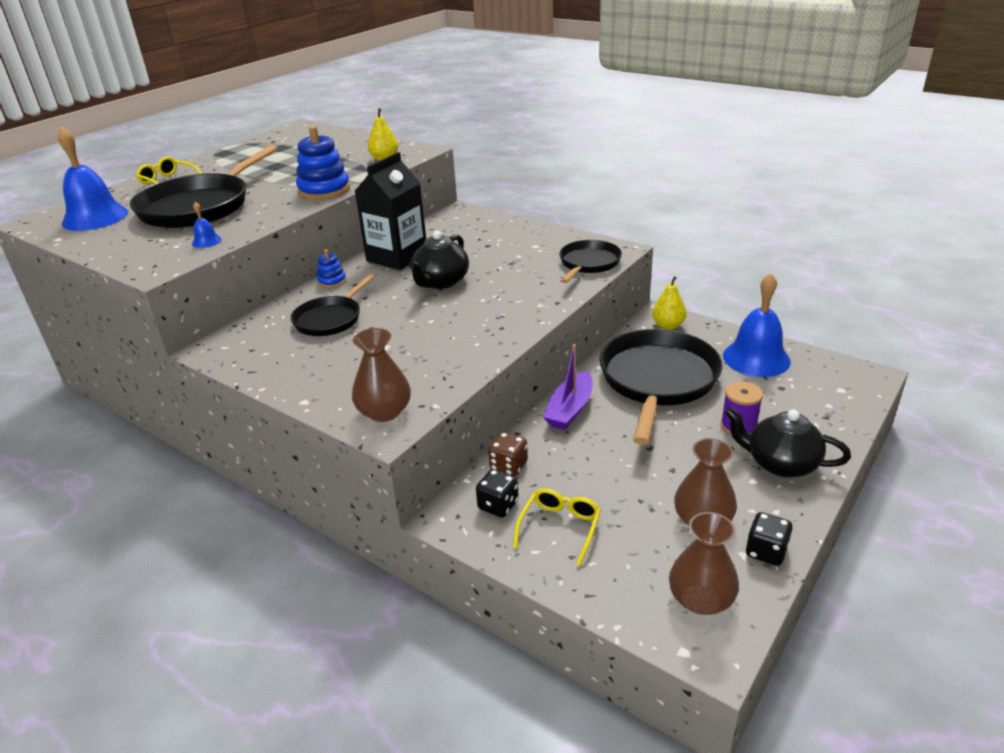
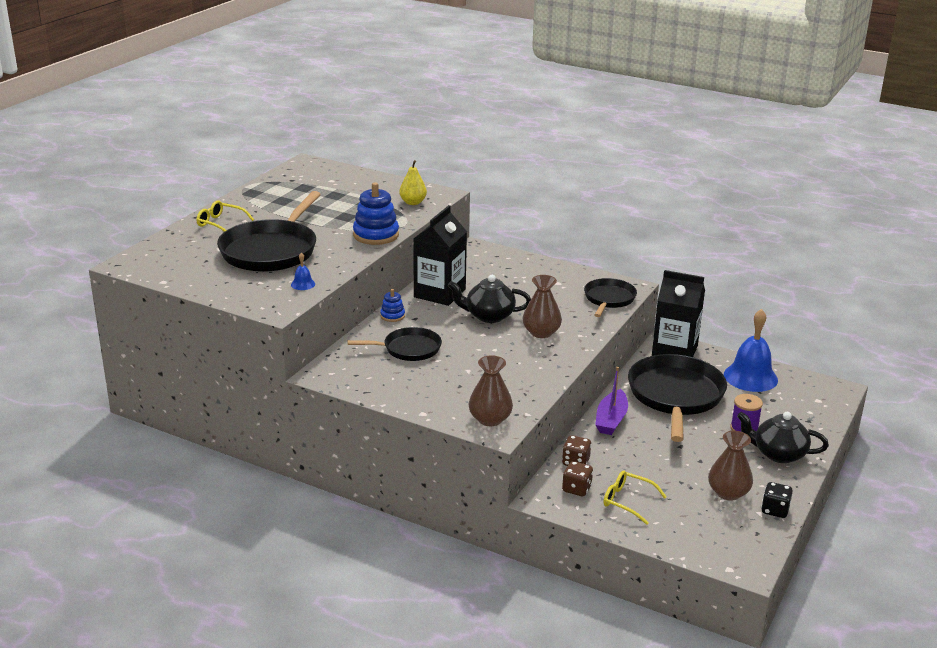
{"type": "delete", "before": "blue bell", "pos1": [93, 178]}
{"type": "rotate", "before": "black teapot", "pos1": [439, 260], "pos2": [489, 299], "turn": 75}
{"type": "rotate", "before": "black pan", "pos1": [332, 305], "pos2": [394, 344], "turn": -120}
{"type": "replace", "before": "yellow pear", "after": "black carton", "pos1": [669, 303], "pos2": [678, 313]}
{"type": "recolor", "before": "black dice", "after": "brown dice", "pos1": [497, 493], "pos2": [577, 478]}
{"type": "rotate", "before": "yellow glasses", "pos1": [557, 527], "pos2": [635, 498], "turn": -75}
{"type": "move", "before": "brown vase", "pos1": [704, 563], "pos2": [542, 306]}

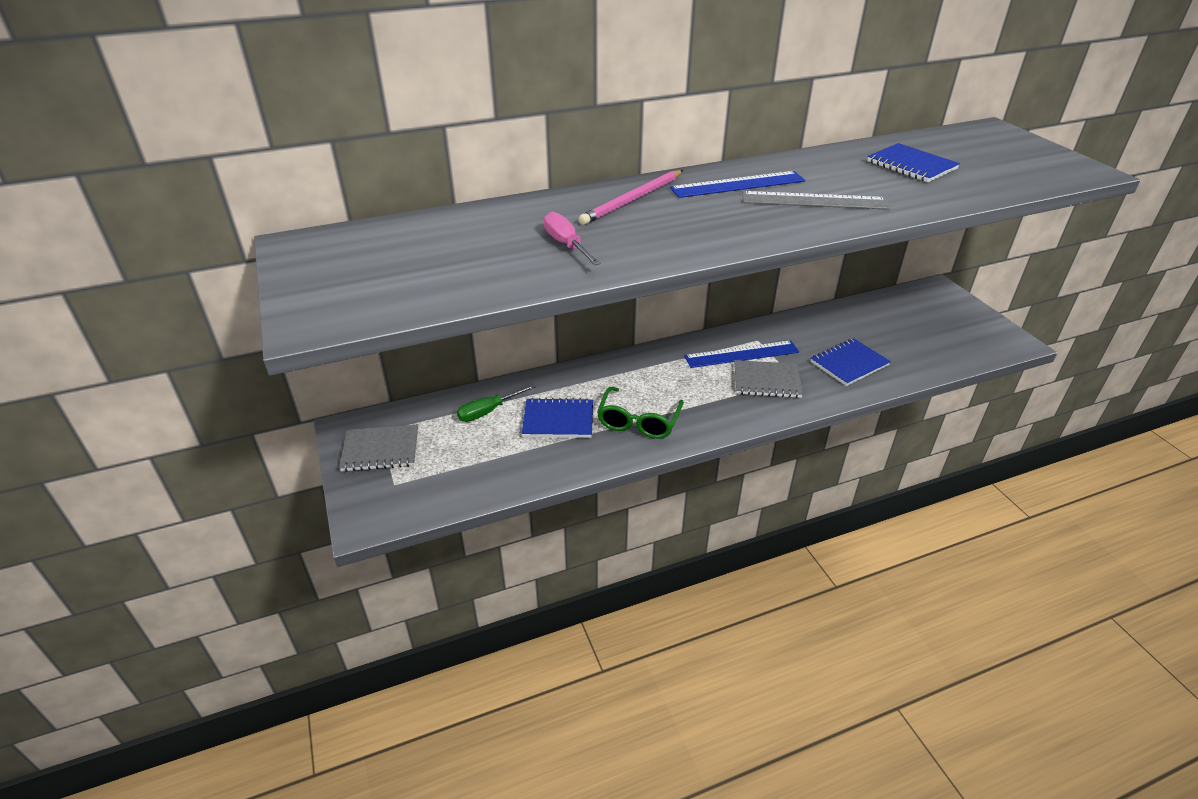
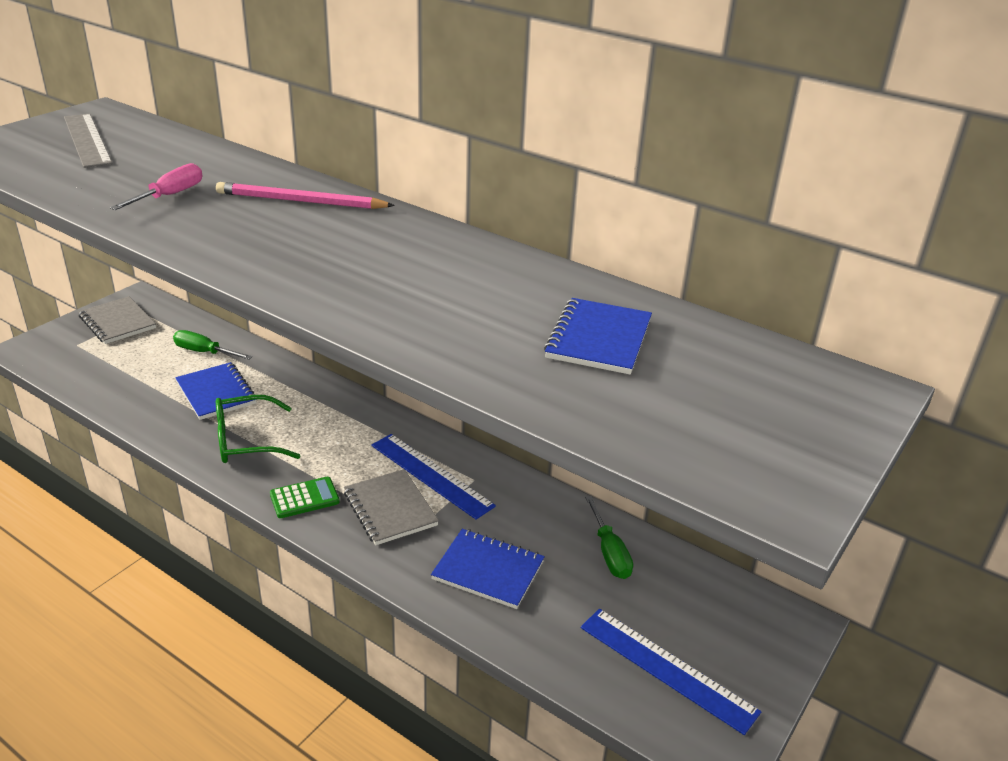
{"type": "move", "before": "blue ruler", "pos1": [737, 184], "pos2": [671, 672]}
{"type": "move", "before": "grey ruler", "pos1": [816, 200], "pos2": [88, 141]}
{"type": "insert", "after": "green calculator", "pos2": [305, 497]}
{"type": "insert", "after": "green screwdriver", "pos2": [609, 537]}

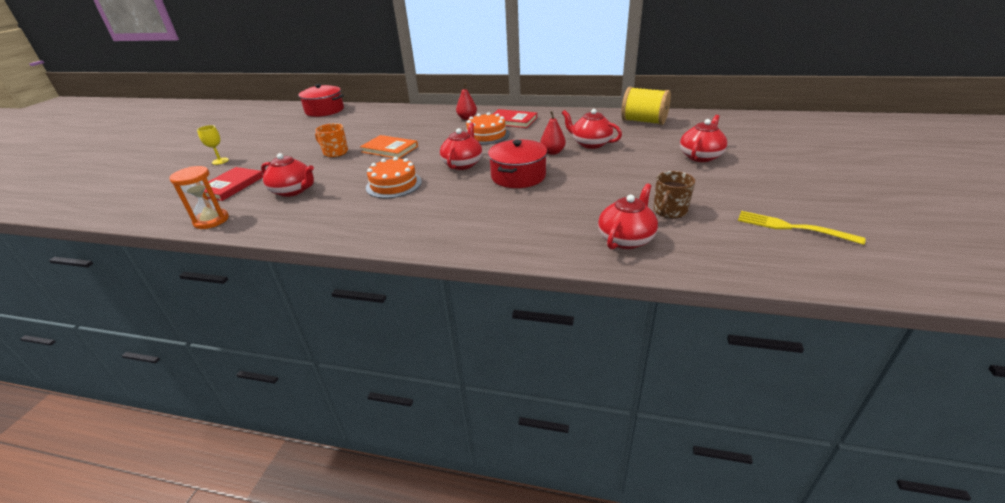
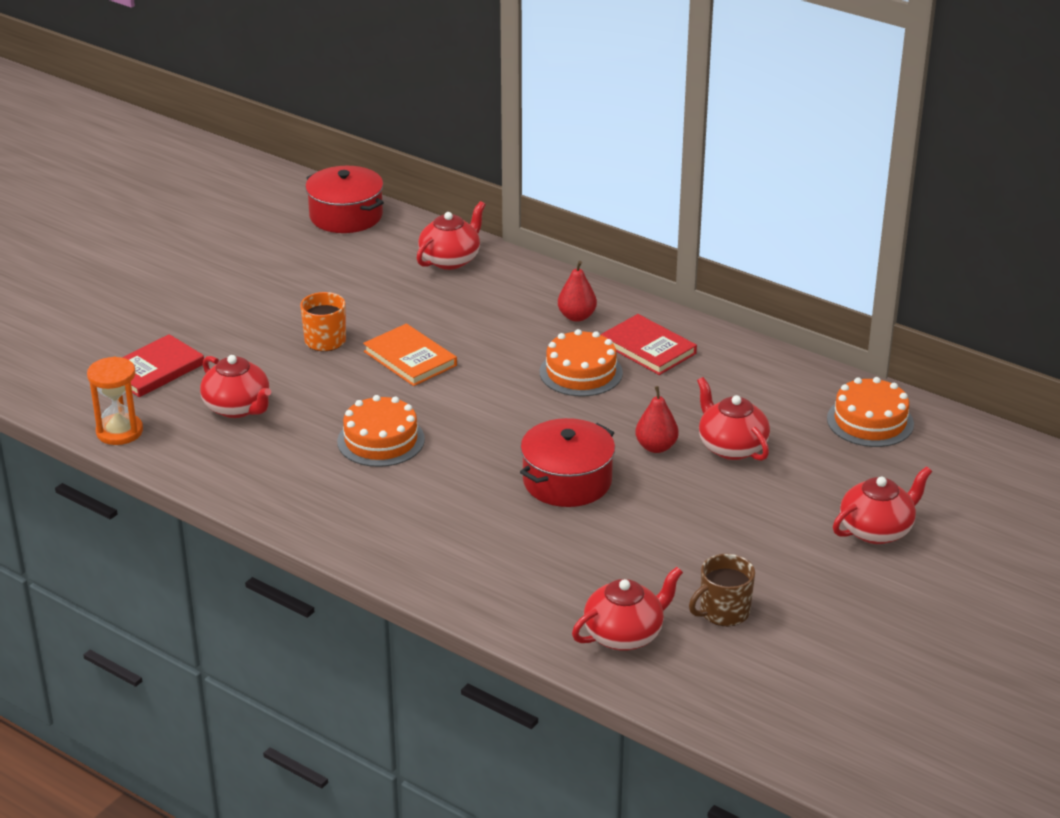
{"type": "replace", "before": "yellow spool", "after": "orange cake", "pos1": [646, 106], "pos2": [870, 412]}
{"type": "move", "before": "red teapot", "pos1": [461, 146], "pos2": [451, 235]}
{"type": "delete", "before": "yellow goblet", "pos1": [213, 145]}
{"type": "delete", "before": "yellow fork", "pos1": [802, 228]}

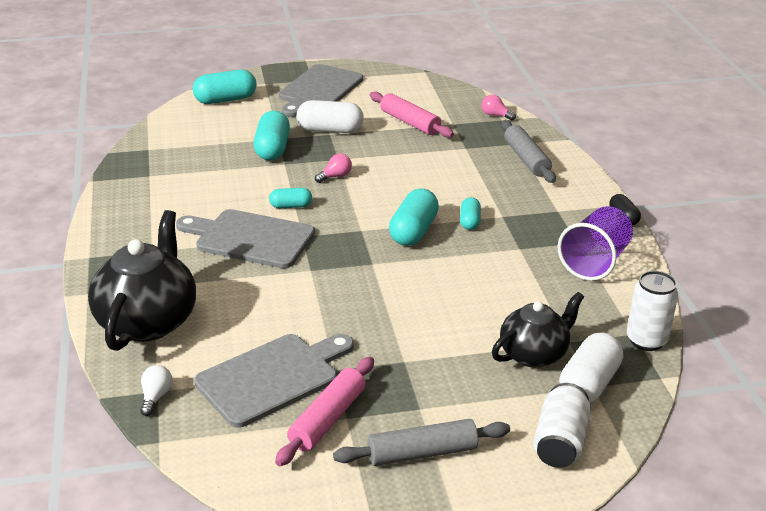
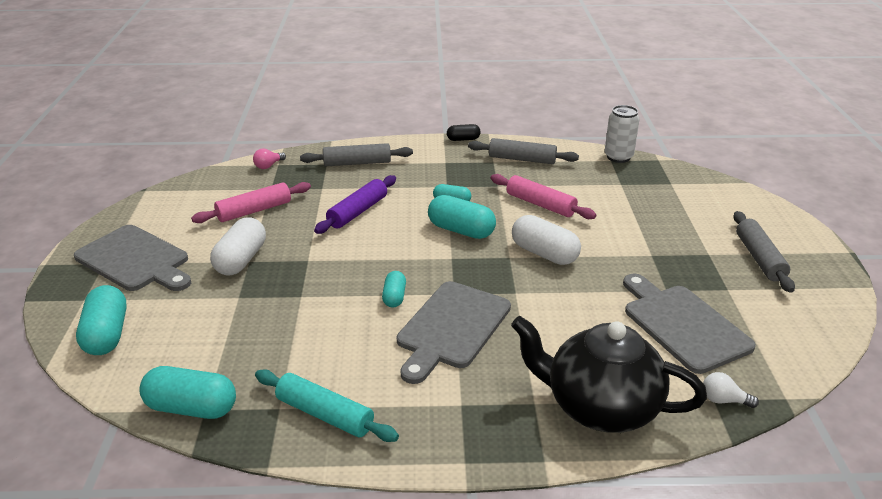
{"type": "move", "before": "turquoise capsule", "pos1": [272, 135], "pos2": [187, 392]}
{"type": "delete", "before": "pink light bulb", "pos1": [333, 168]}
{"type": "replace", "before": "purple cup", "after": "grey rolling pin", "pos1": [595, 243], "pos2": [523, 151]}
{"type": "delete", "before": "black teapot", "pos1": [538, 330]}
{"type": "move", "before": "white capsule", "pos1": [591, 367], "pos2": [546, 240]}
{"type": "move", "before": "pink rolling pin", "pos1": [324, 411], "pos2": [543, 196]}
{"type": "delete", "before": "white can", "pos1": [562, 425]}
{"type": "insert", "after": "purple rolling pin", "pos2": [355, 204]}
{"type": "insert", "after": "turquoise rolling pin", "pos2": [327, 406]}

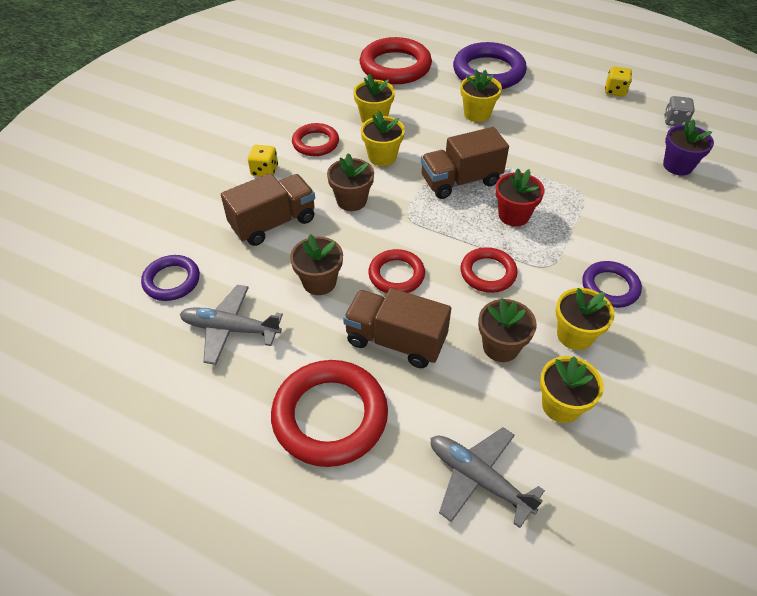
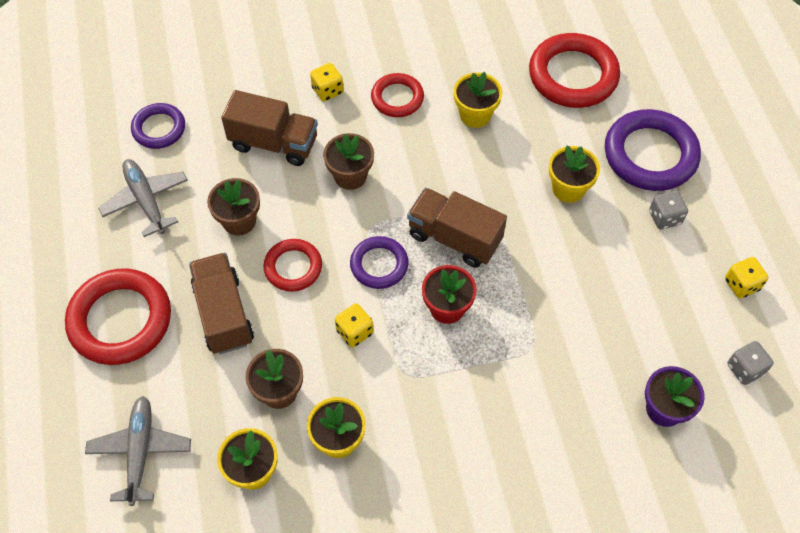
{"type": "delete", "before": "yellow flower pot", "pos1": [383, 138]}
{"type": "replace", "before": "red ring", "after": "yellow dice", "pos1": [489, 270], "pos2": [354, 325]}
{"type": "move", "before": "purple ring", "pos1": [612, 284], "pos2": [379, 262]}
{"type": "insert", "after": "grey dice", "pos2": [668, 210]}

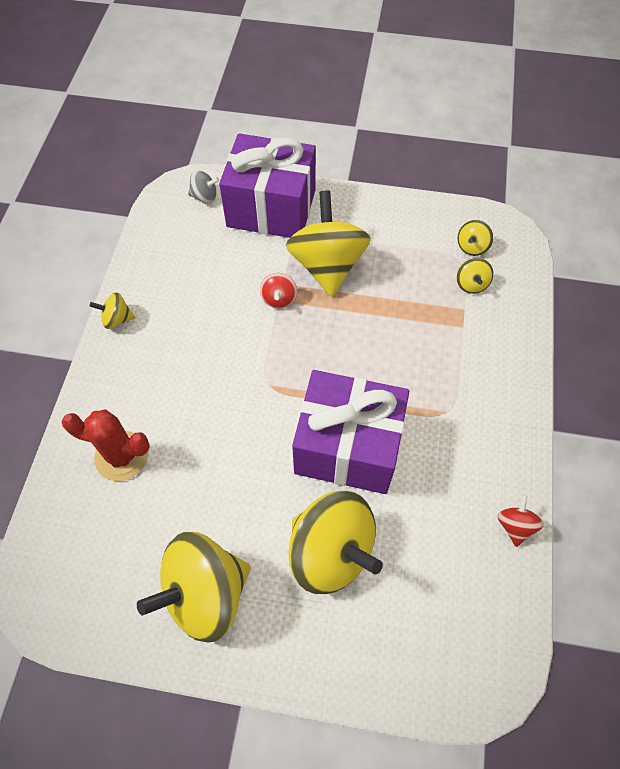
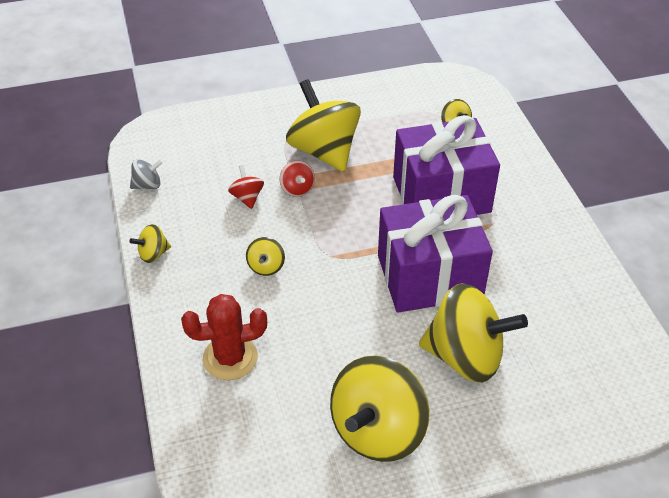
{"type": "move", "before": "purple gift", "pos1": [267, 185], "pos2": [446, 165]}
{"type": "move", "before": "grey spinning top", "pos1": [203, 187], "pos2": [146, 174]}
{"type": "move", "before": "yellow spinning top", "pos1": [475, 238], "pos2": [265, 256]}
{"type": "move", "before": "red spinning top", "pos1": [520, 520], "pos2": [246, 187]}

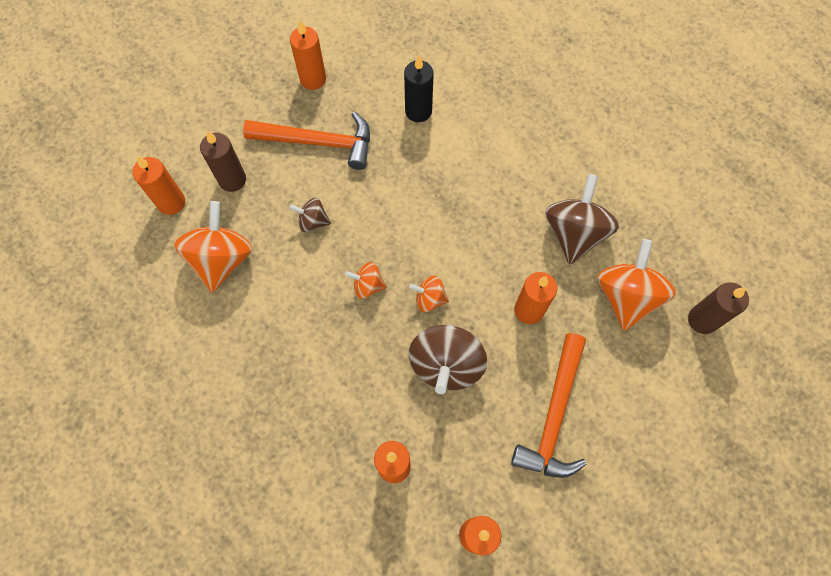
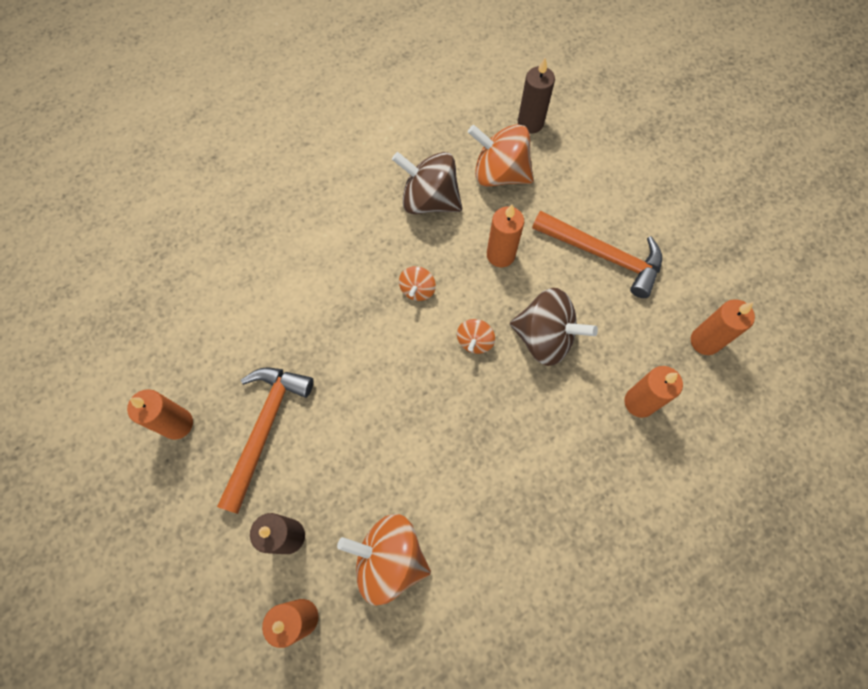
{"type": "delete", "before": "black candle", "pos1": [419, 89]}
{"type": "delete", "before": "brown spinning top", "pos1": [310, 215]}
{"type": "move", "before": "orange spinning top", "pos1": [366, 280], "pos2": [417, 283]}

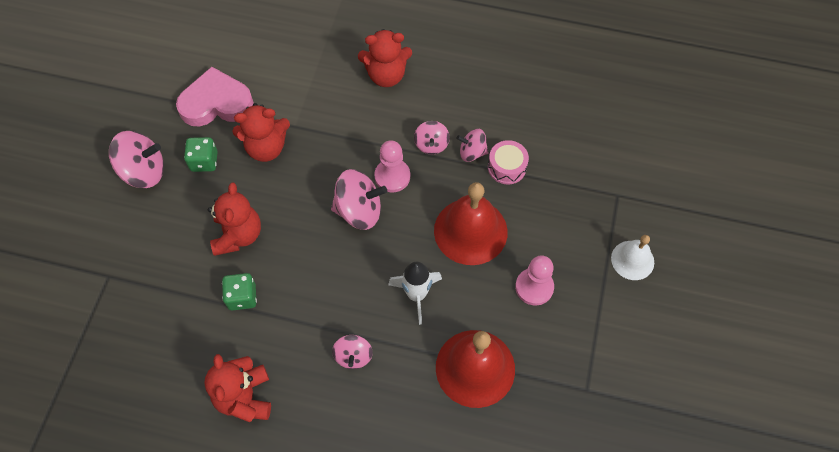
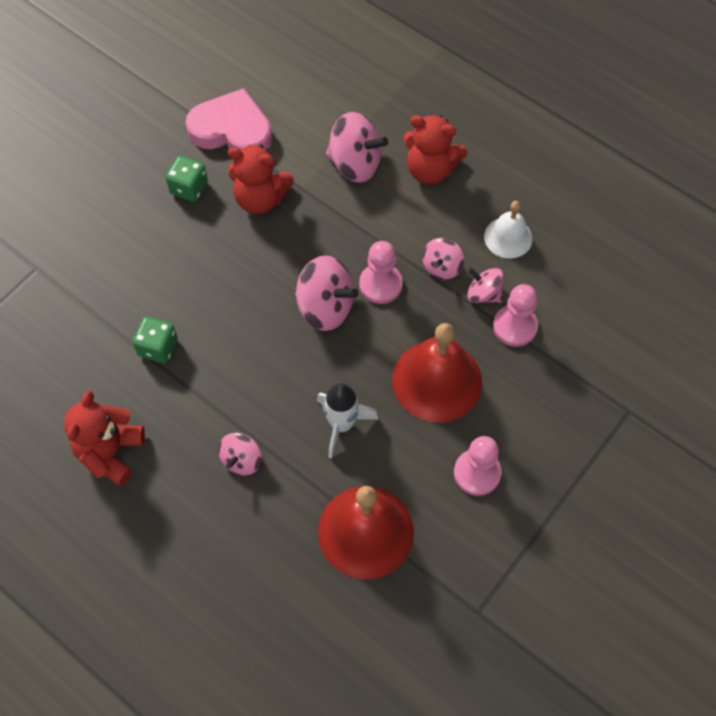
{"type": "move", "before": "pink spinning top", "pos1": [136, 159], "pos2": [357, 147]}
{"type": "replace", "before": "pink drum", "after": "pink pawn", "pos1": [508, 162], "pos2": [515, 315]}
{"type": "delete", "before": "red teddy bear", "pos1": [234, 219]}
{"type": "move", "before": "white bell", "pos1": [632, 257], "pos2": [508, 229]}

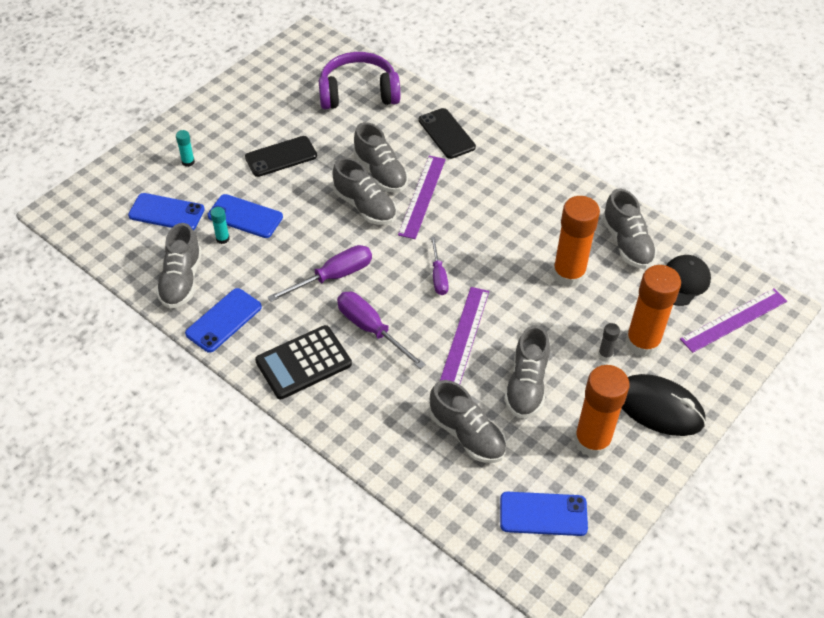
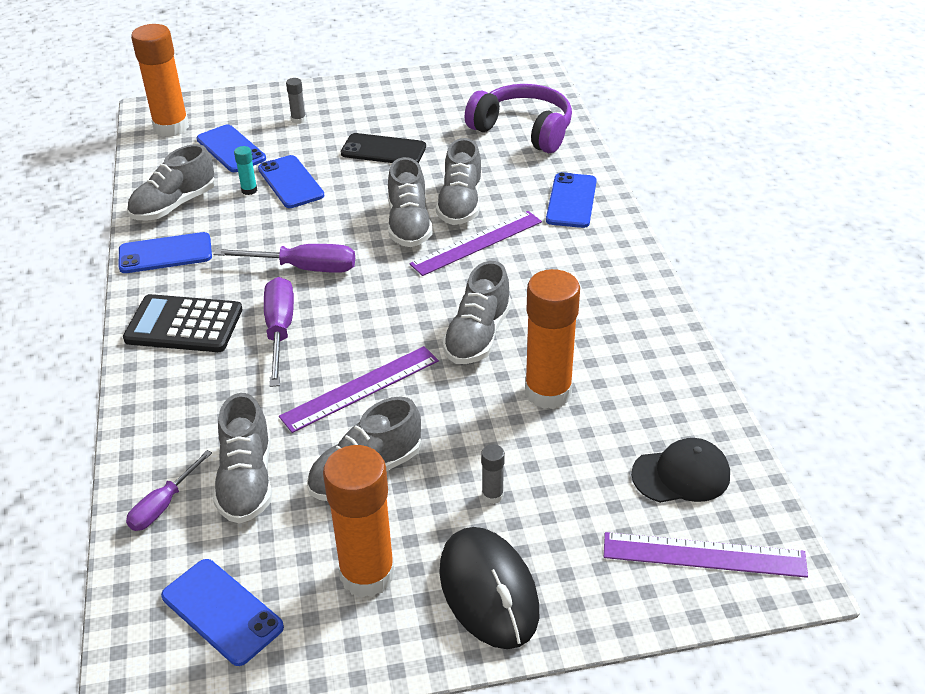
{"type": "recolor", "before": "black phone", "after": "blue phone", "pos1": [447, 133], "pos2": [571, 200]}
{"type": "recolor", "before": "turquoise glue stick", "after": "grey glue stick", "pos1": [185, 148], "pos2": [296, 101]}
{"type": "move", "before": "grey shoe", "pos1": [629, 229], "pos2": [476, 312]}
{"type": "move", "before": "purple screwdriver", "pos1": [440, 266], "pos2": [169, 490]}
{"type": "move", "before": "orange glue stick", "pos1": [653, 311], "pos2": [160, 80]}

